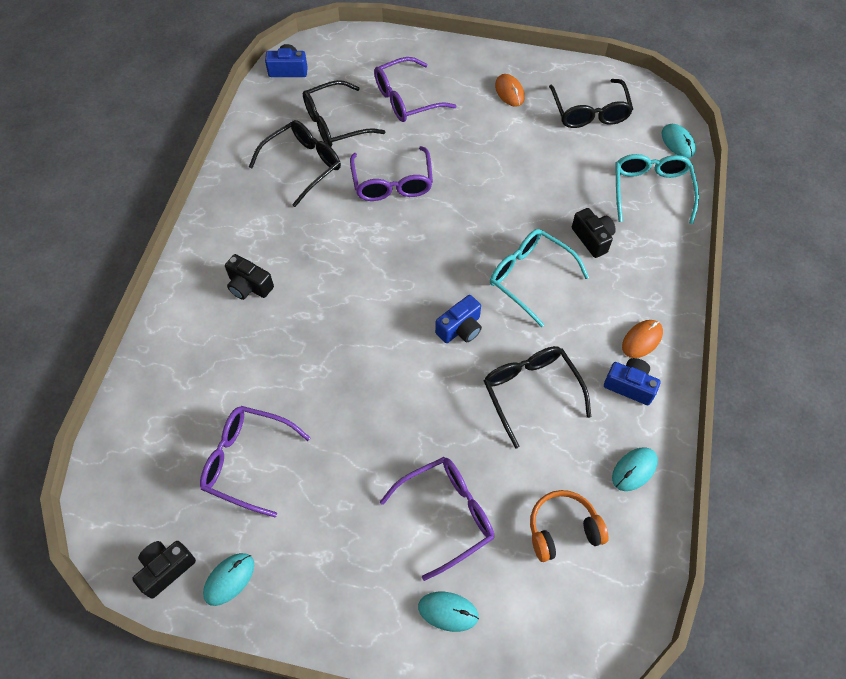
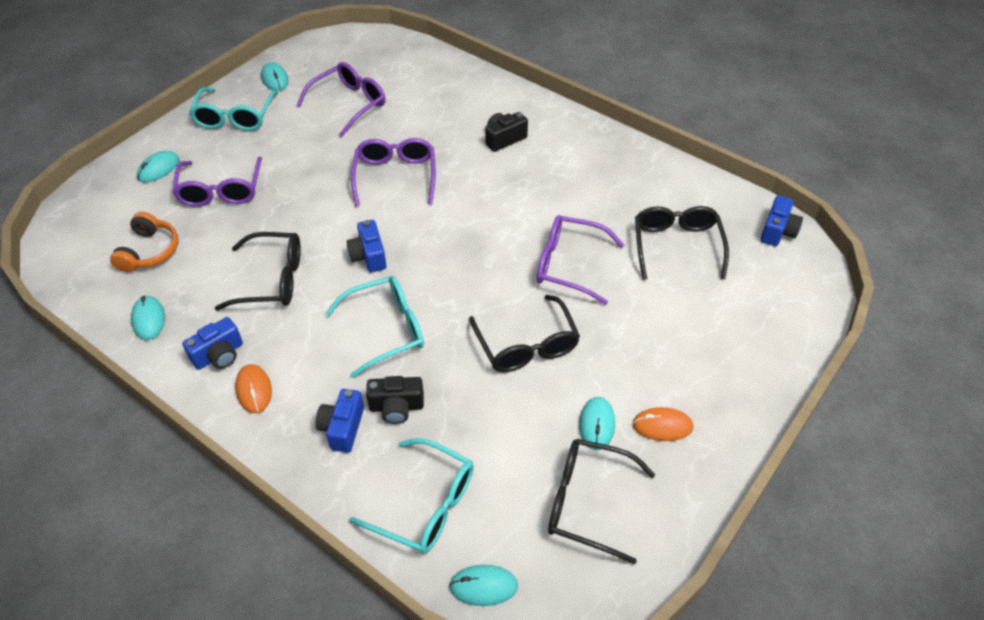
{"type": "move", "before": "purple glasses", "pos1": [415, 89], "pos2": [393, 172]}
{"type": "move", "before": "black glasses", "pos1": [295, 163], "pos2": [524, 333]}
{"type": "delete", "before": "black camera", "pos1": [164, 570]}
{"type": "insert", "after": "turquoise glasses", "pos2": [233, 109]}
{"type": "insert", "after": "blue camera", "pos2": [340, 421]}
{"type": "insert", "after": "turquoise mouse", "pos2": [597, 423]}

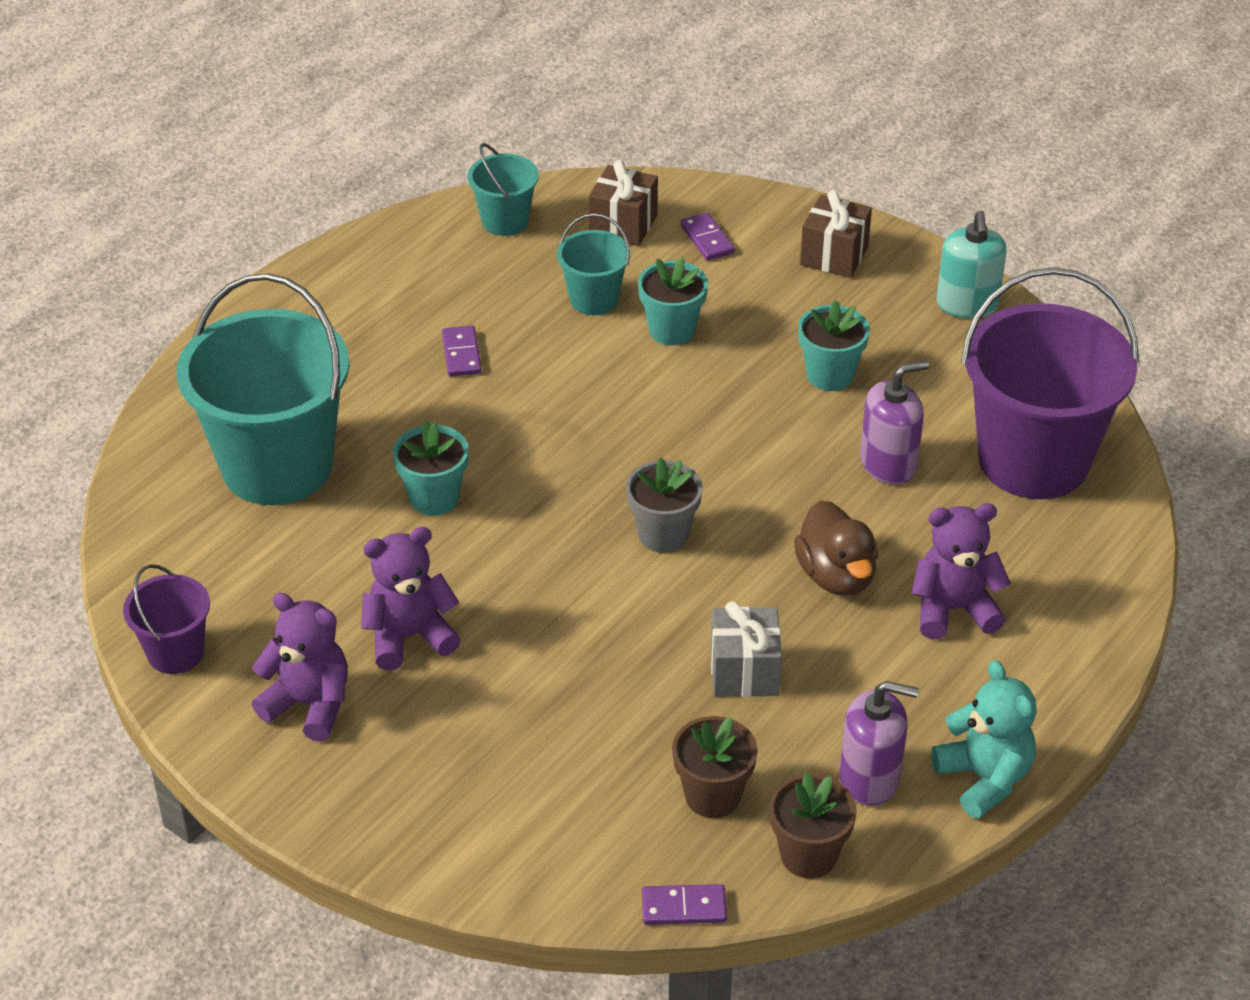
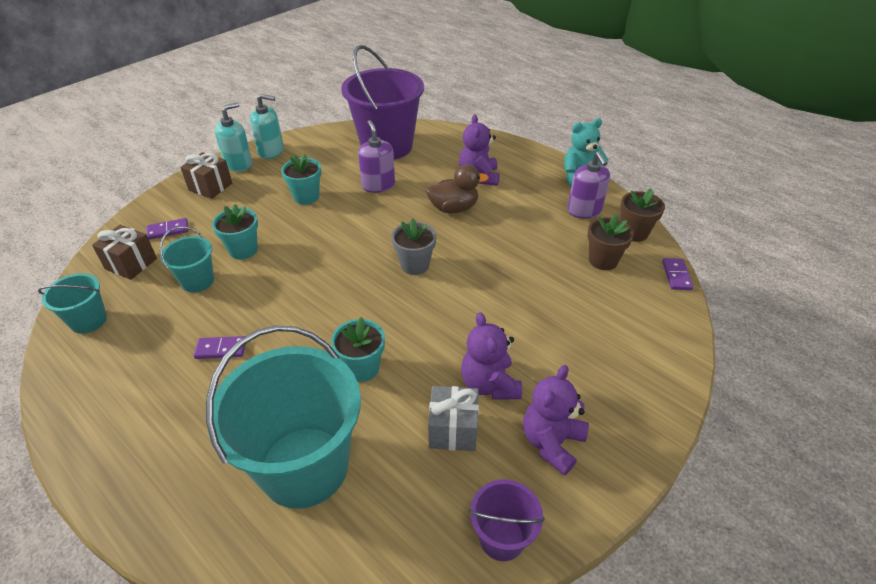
{"type": "move", "before": "grey gift", "pos1": [746, 649], "pos2": [453, 418]}
{"type": "rotate", "before": "purple soap dispenser", "pos1": [879, 743], "pos2": [588, 185], "turn": 150}
{"type": "insert", "after": "turquoise soap dispenser", "pos2": [233, 137]}

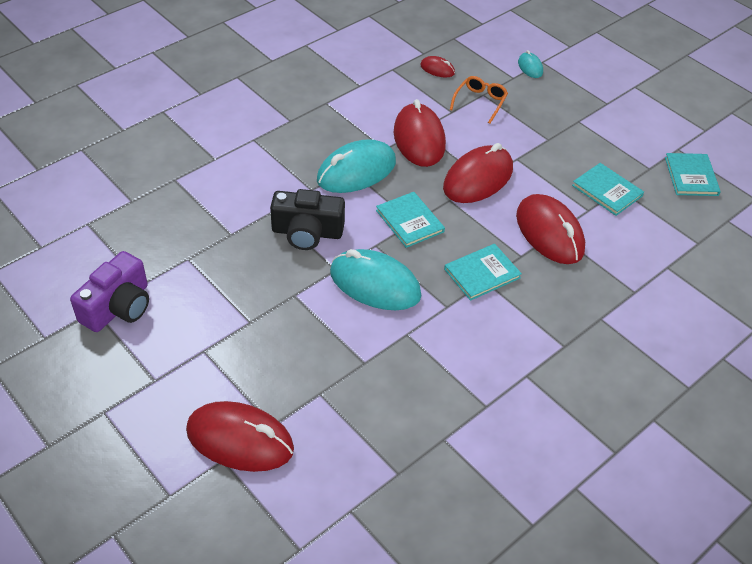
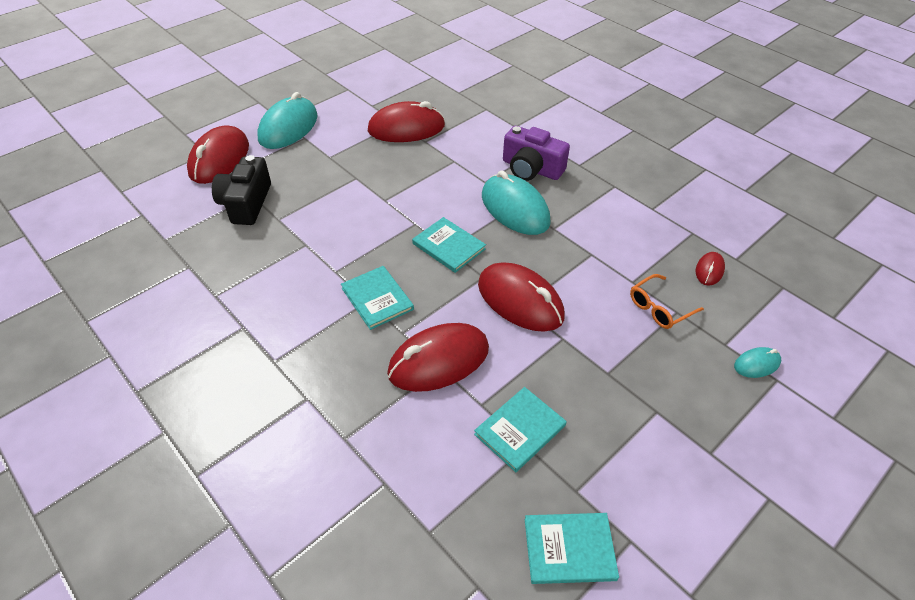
{"type": "rotate", "before": "orange glasses", "pos1": [479, 100], "pos2": [667, 301], "turn": 120}
{"type": "move", "before": "red mouse", "pos1": [420, 133], "pos2": [406, 121]}
{"type": "move", "before": "black camera", "pos1": [307, 219], "pos2": [241, 190]}
{"type": "rotate", "before": "turquoise book", "pos1": [410, 220], "pos2": [449, 245], "turn": 75}
{"type": "move", "before": "turquoise mouse", "pos1": [376, 279], "pos2": [287, 120]}
{"type": "move", "before": "purple camera", "pos1": [109, 291], "pos2": [536, 153]}

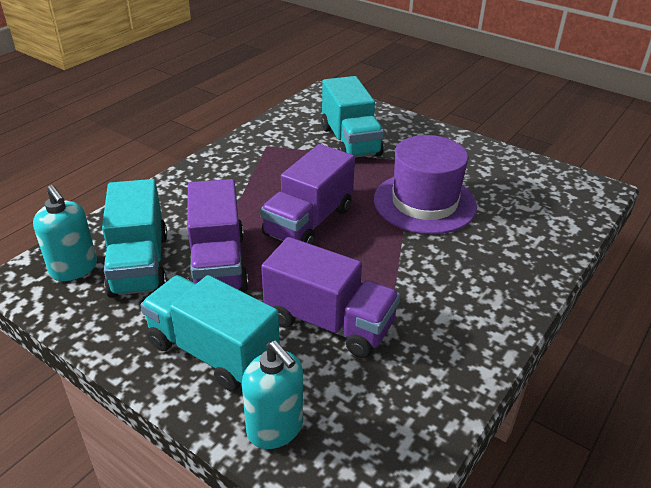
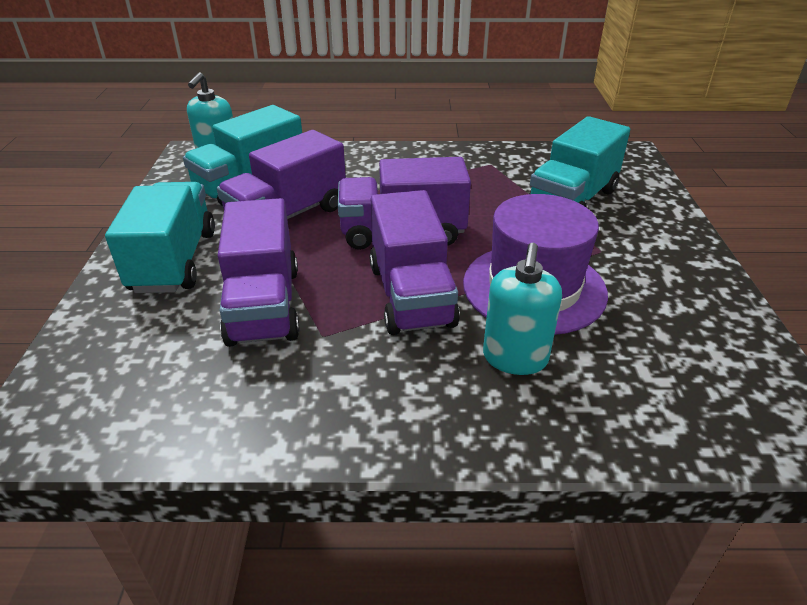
{"type": "move", "before": "turquoise soap dispenser", "pos1": [272, 395], "pos2": [522, 309]}
{"type": "insert", "after": "purple truck", "pos2": [414, 262]}

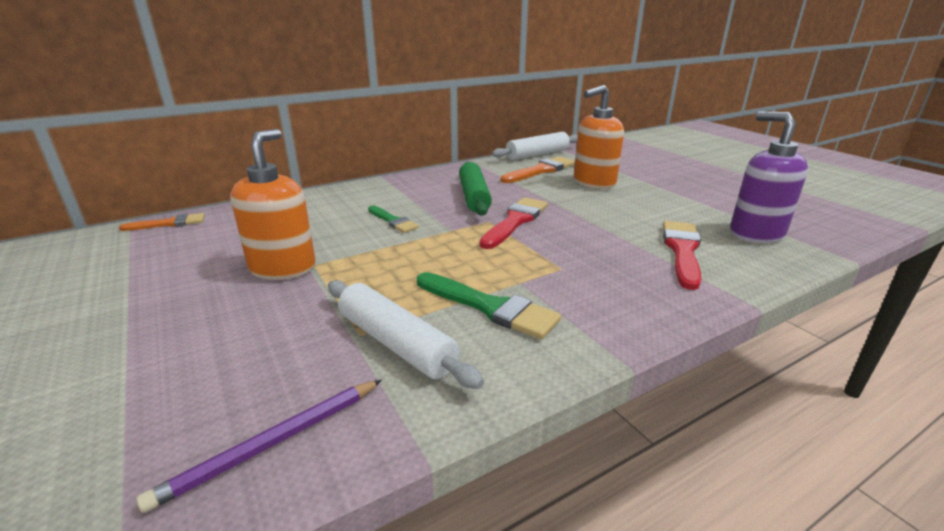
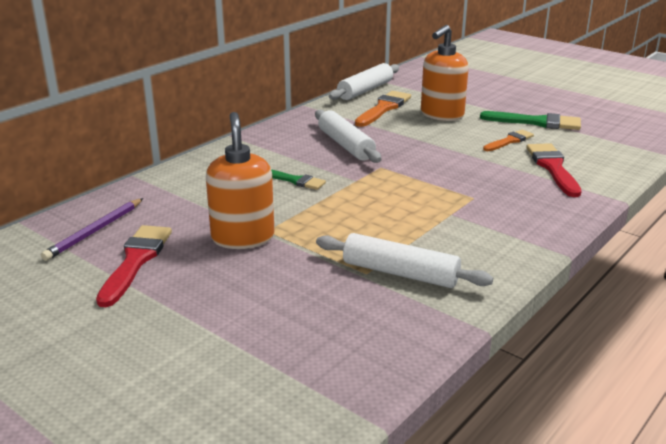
{"type": "delete", "before": "purple soap dispenser", "pos1": [769, 177]}
{"type": "recolor", "before": "green rolling pin", "after": "white rolling pin", "pos1": [475, 189], "pos2": [348, 136]}
{"type": "move", "before": "red brush", "pos1": [513, 223], "pos2": [134, 266]}
{"type": "move", "before": "orange brush", "pos1": [162, 222], "pos2": [508, 140]}
{"type": "move", "before": "green brush", "pos1": [489, 305], "pos2": [530, 120]}
{"type": "move", "before": "purple pencil", "pos1": [259, 446], "pos2": [92, 229]}

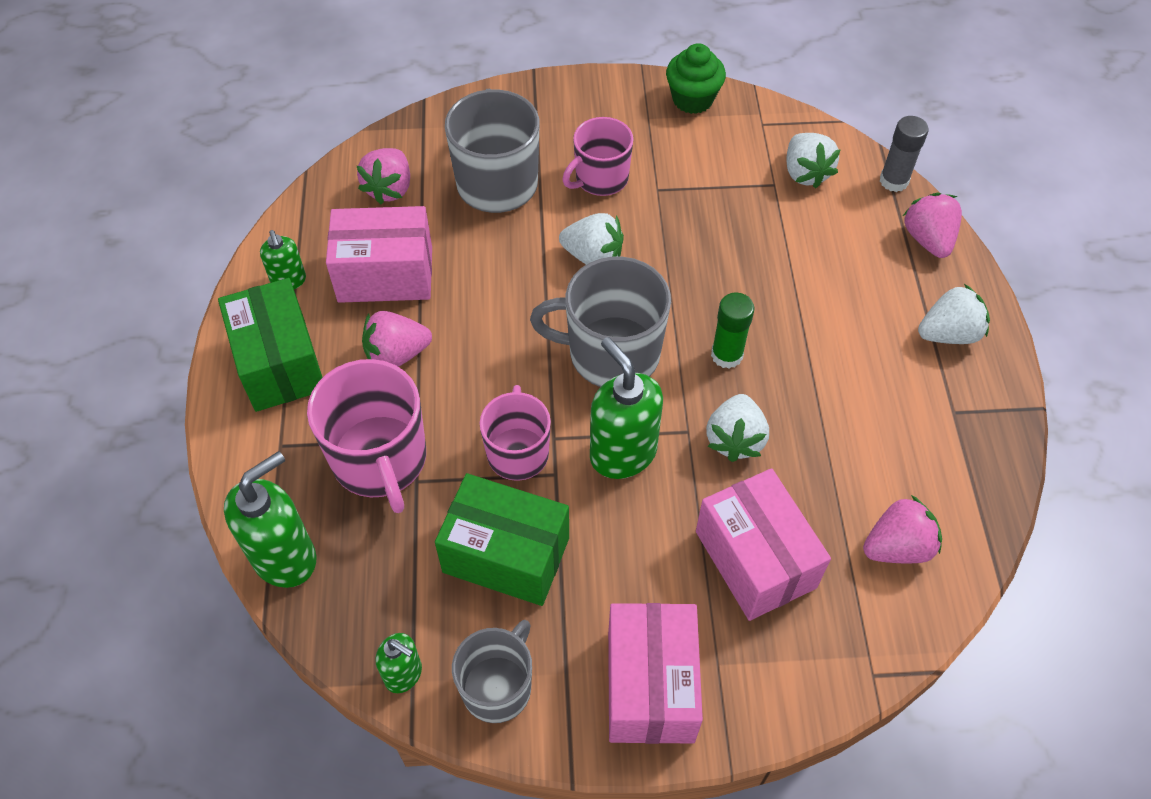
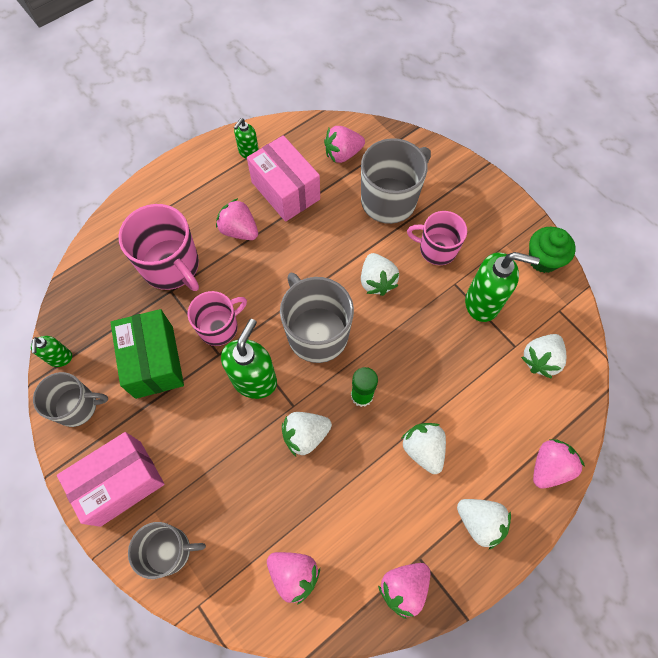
{"type": "delete", "before": "grey glue stick", "pos1": [904, 154]}
{"type": "delete", "before": "green box", "pos1": [270, 345]}
{"type": "rotate", "before": "pink mug", "pos1": [366, 436], "pos2": [158, 247], "turn": -75}
{"type": "move", "before": "green soap dispenser", "pos1": [270, 519], "pos2": [502, 287]}
{"type": "delete", "before": "pink box", "pos1": [763, 544]}
{"type": "insert", "after": "white strawberry", "pos2": [423, 448]}
{"type": "insert", "after": "grey mug", "pos2": [167, 550]}
{"type": "insert", "after": "pink strawberry", "pos2": [404, 591]}

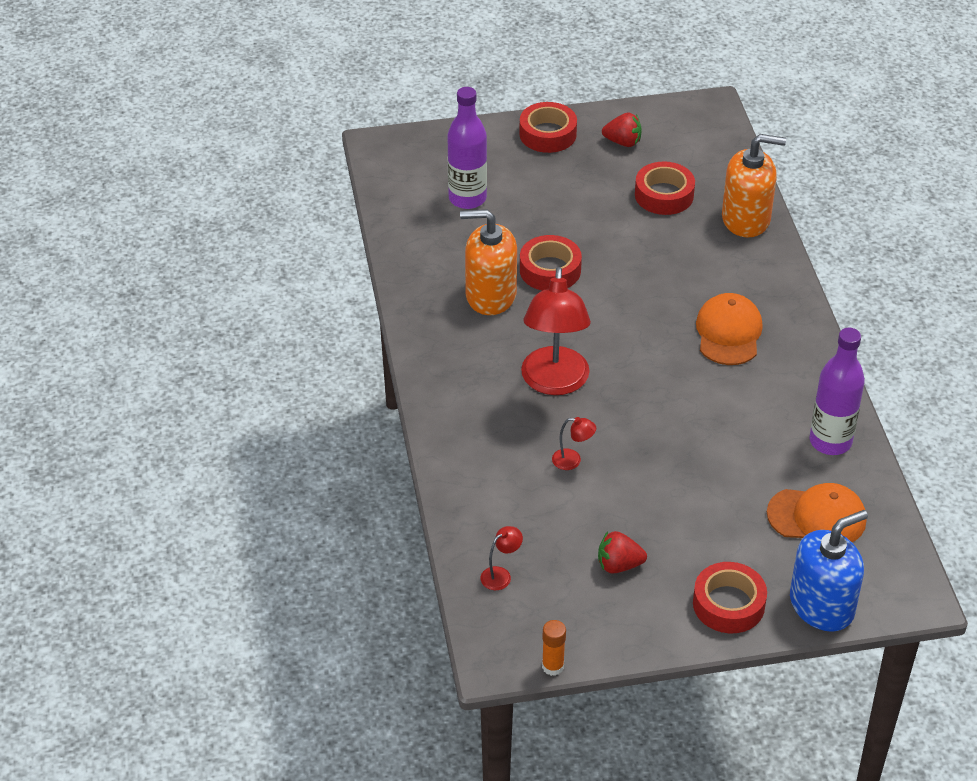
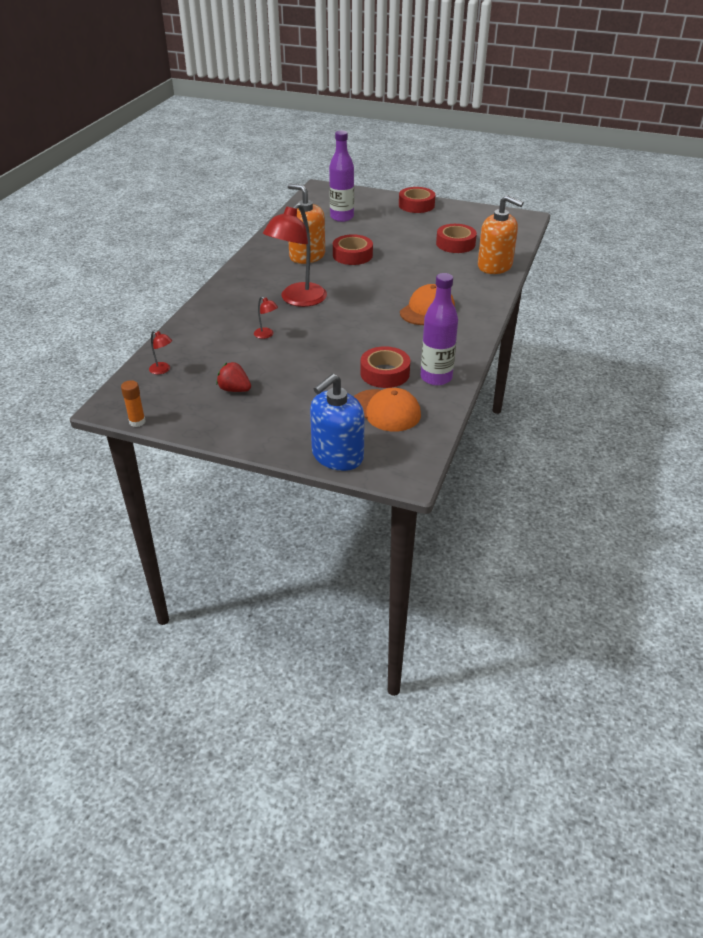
{"type": "delete", "before": "red strawberry", "pos1": [622, 130]}
{"type": "rotate", "before": "blue soap dispenser", "pos1": [829, 571], "pos2": [337, 422], "turn": 135}
{"type": "rotate", "before": "red lamp", "pos1": [501, 558], "pos2": [160, 352], "turn": 45}
{"type": "move", "before": "red tape", "pos1": [730, 597], "pos2": [385, 367]}

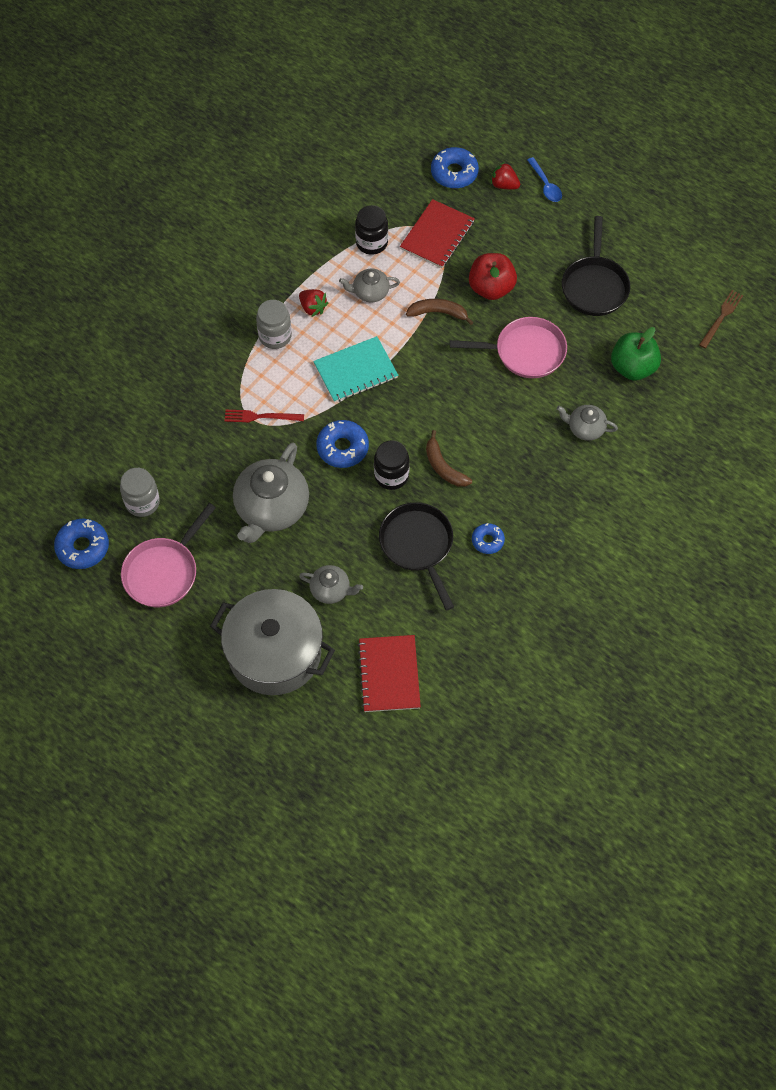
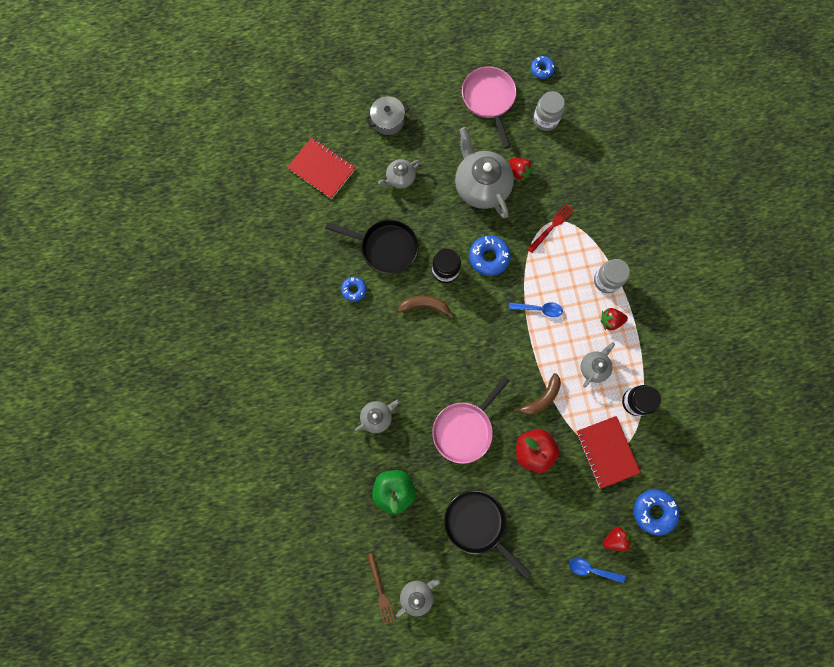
{"type": "replace", "before": "turquoise notebook", "after": "blue spoon", "pos1": [355, 369], "pos2": [536, 309]}
{"type": "resize", "before": "blue donut", "pos1": [81, 544], "pos2": [543, 67], "scale": 0.61}
{"type": "resize", "before": "grey pot", "pos1": [272, 642], "pos2": [387, 115], "scale": 0.49}
{"type": "insert", "after": "red strawberry", "pos2": [521, 169]}
{"type": "insert", "after": "grey teapot", "pos2": [418, 598]}

